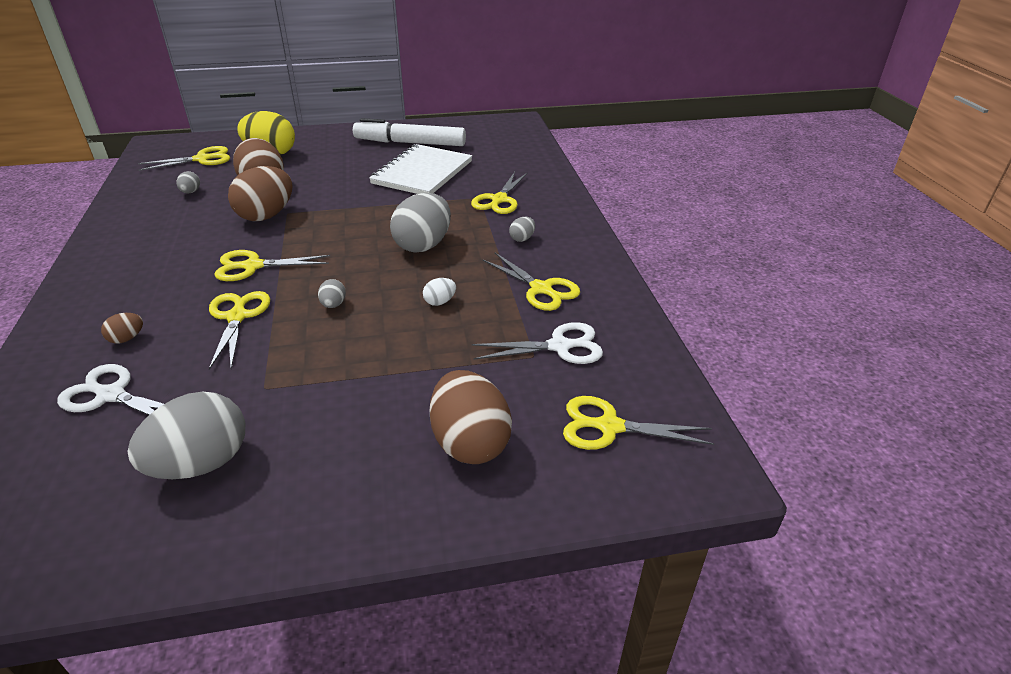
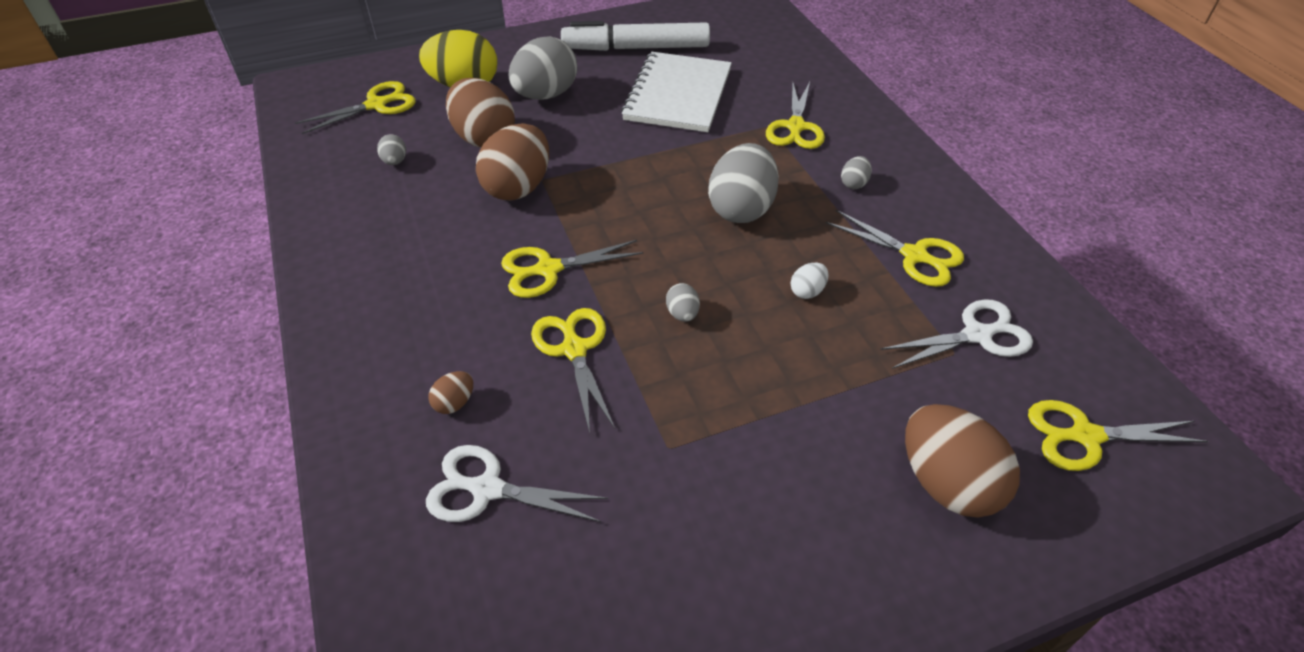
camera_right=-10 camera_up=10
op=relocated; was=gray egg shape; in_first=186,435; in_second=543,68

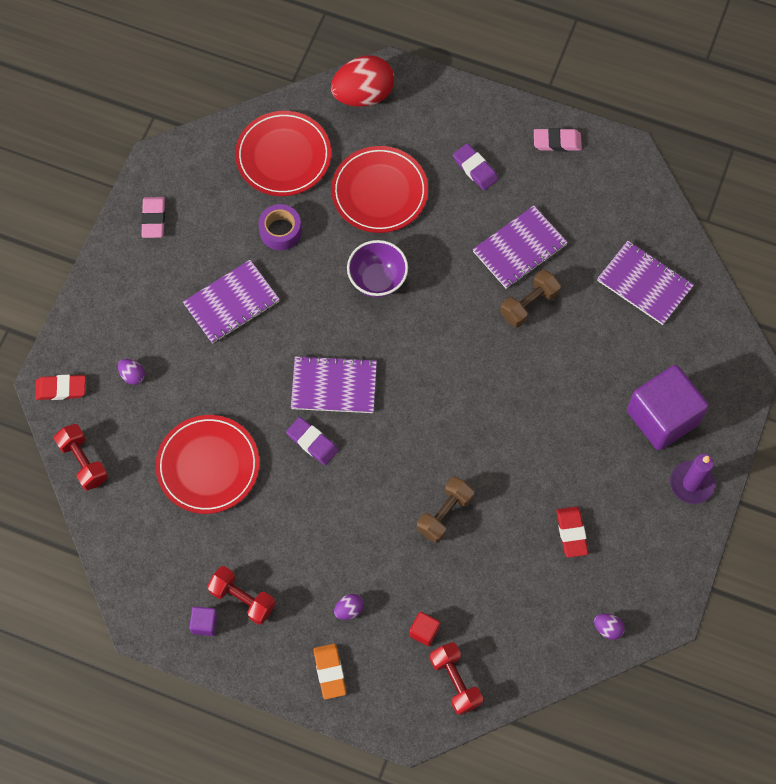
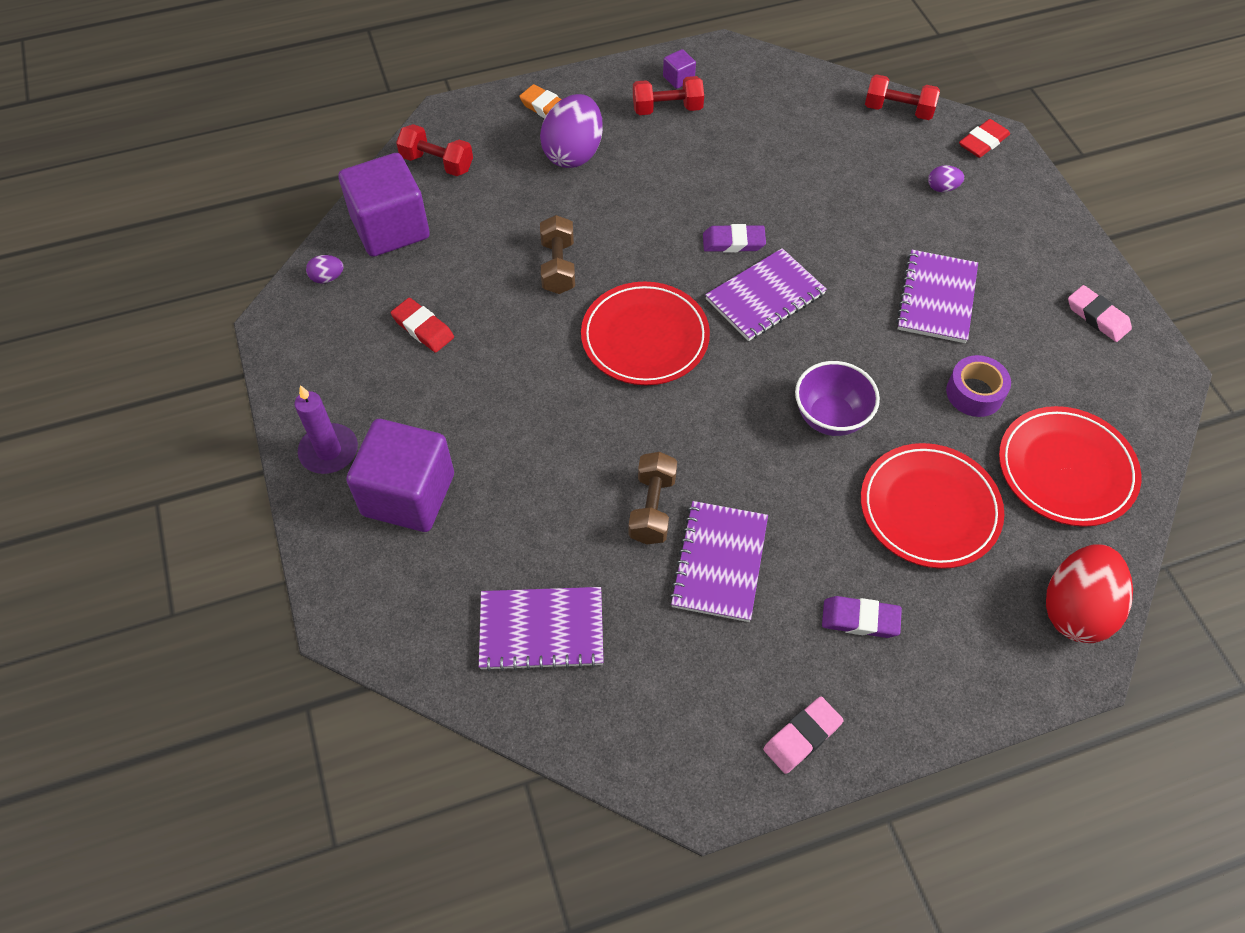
camera_right=140 camera_up=-10
op=missing; was=scarlet cube; in_first=424,629
op=appeared; now=purple cube; in_second=384,205
op=relocated; was=scarlet dinner plate; in_first=208,464; in_second=645,333
op=size; was=purple egg shape; in_first=349,607; in_second=571,131; ratio=2.32

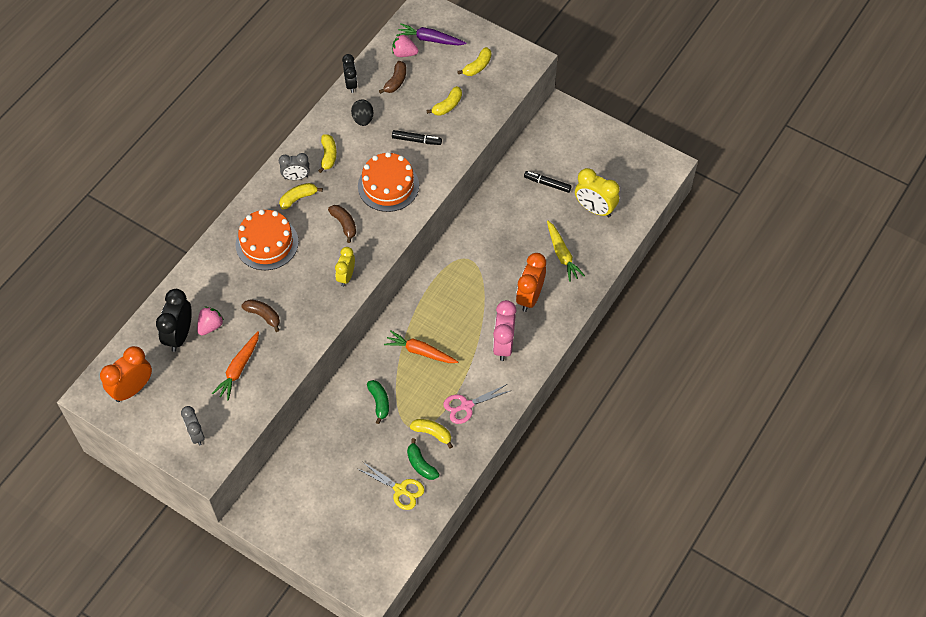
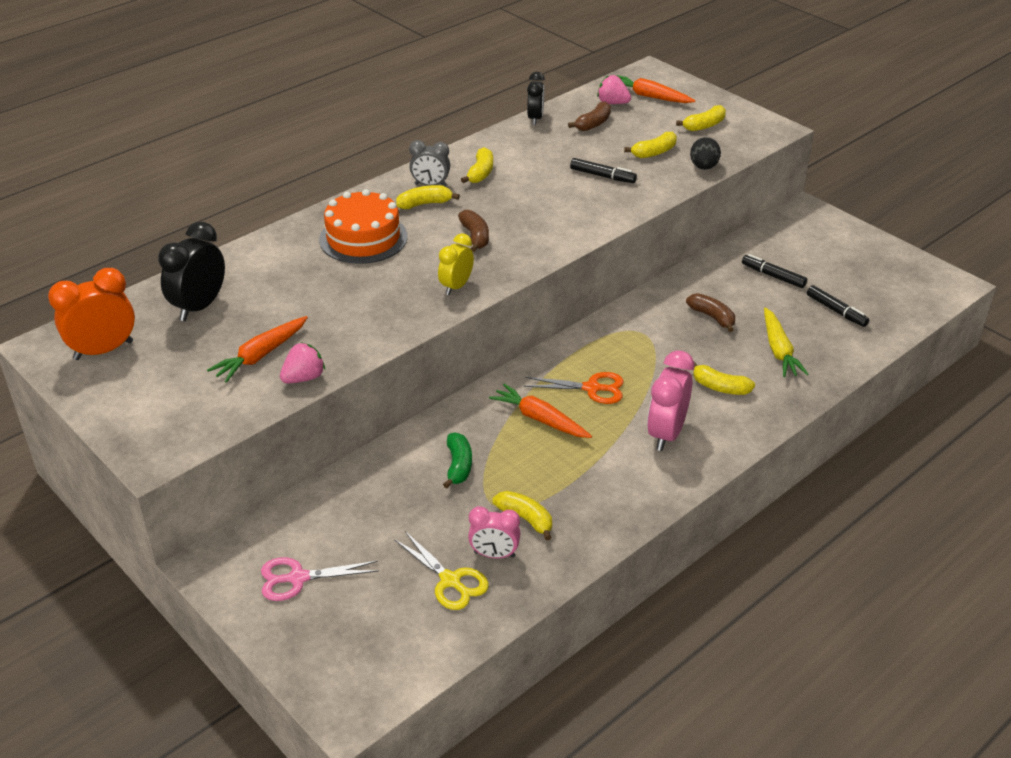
camera_right=15 camera_up=-20
op=missing; was=gray bedside clock; in_first=193,426
op=missing; was=bright orange layer cake; in_first=388,182
op=appeared; now=bright orange pair of scissors; in_second=574,388
op=relocated; was=rosy strawberry; in_first=210,321; in_second=302,362
op=relocated; was=brown banana; in_first=260,315; in_second=710,312
op=relocated; was=ebony egg shape; in_first=362,113; in_second=705,153
op=relocated; was=rosy pair of scissors; in_first=476,404; in_second=320,579
op=exchanged; was=emerald banana; now=rosy bedside clock; in_first=423,459; in_second=494,532
op=exchanged; was=bright orange bedside clock; now=yellow banana; in_first=531,282; in_second=724,378
op=exchanged; was=yellow bedside clock; now=ebony marker; in_first=597,192; in_second=838,306
op=colour; was=purple root vegetable; now=bright orange root vegetable; in_first=431,34; in_second=656,89

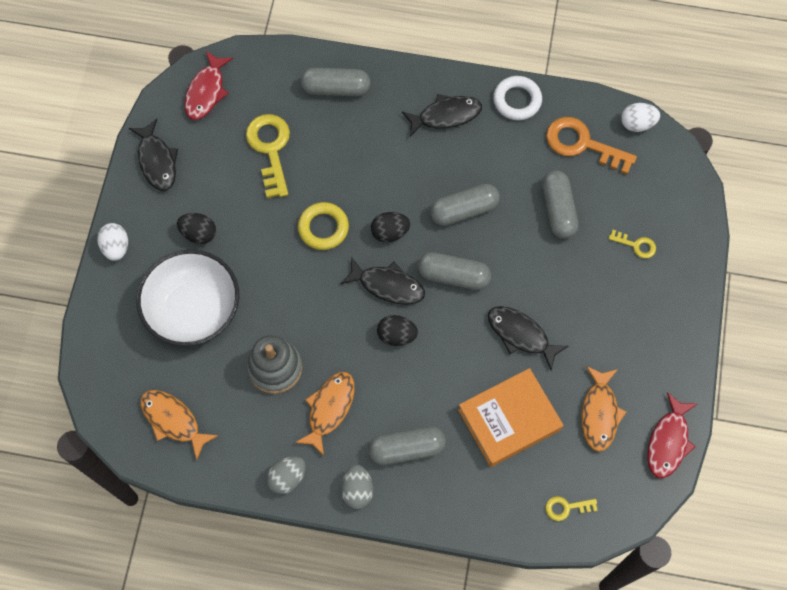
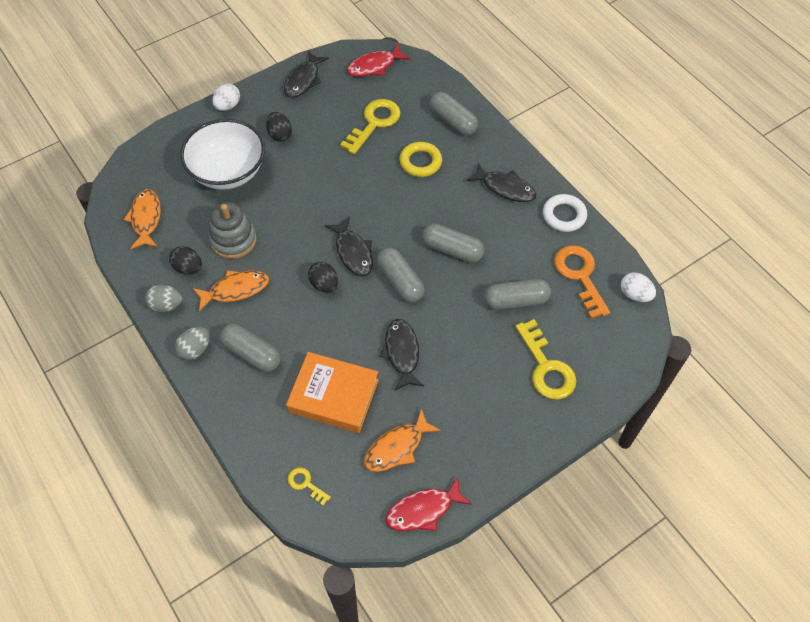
camera_right=45 camera_up=-10
op=relocated; was=yellow hoop; in_first=323,226; in_second=421,159
op=relocated; was=ebony egg shape; in_first=390,227; in_second=185,260
op=spun; was=gray pill shape; in_first=560,205; in_second=517,294; clockwise=45
op=size; was=yellow key; in_first=632,244; in_second=545,359; ratio=1.98

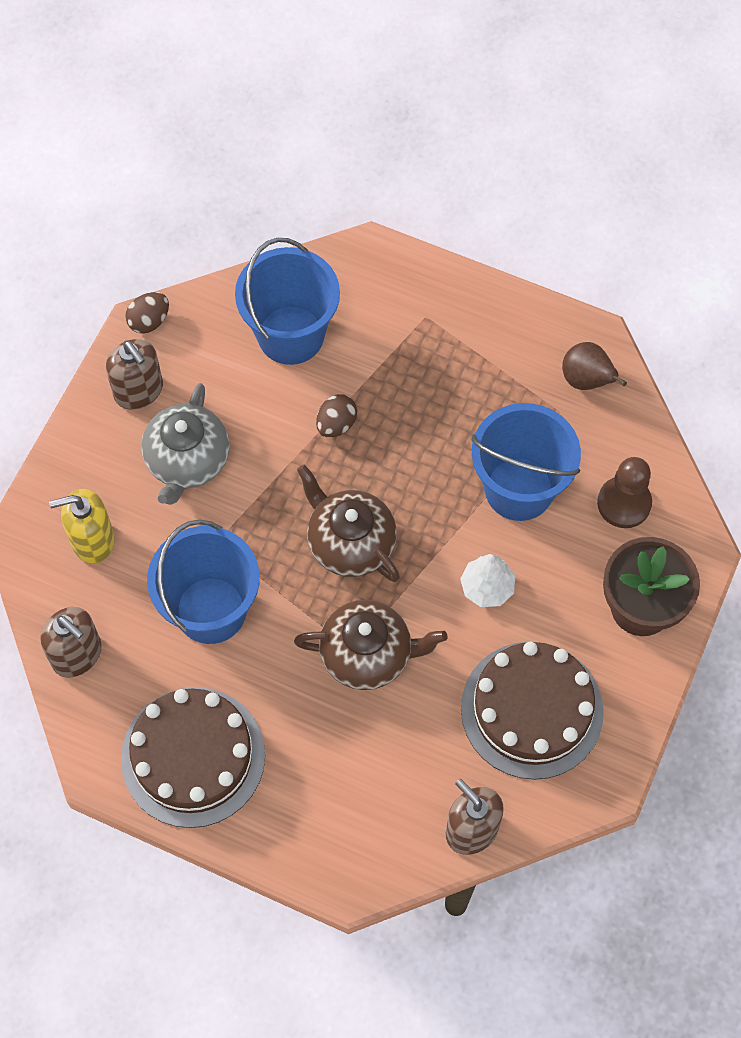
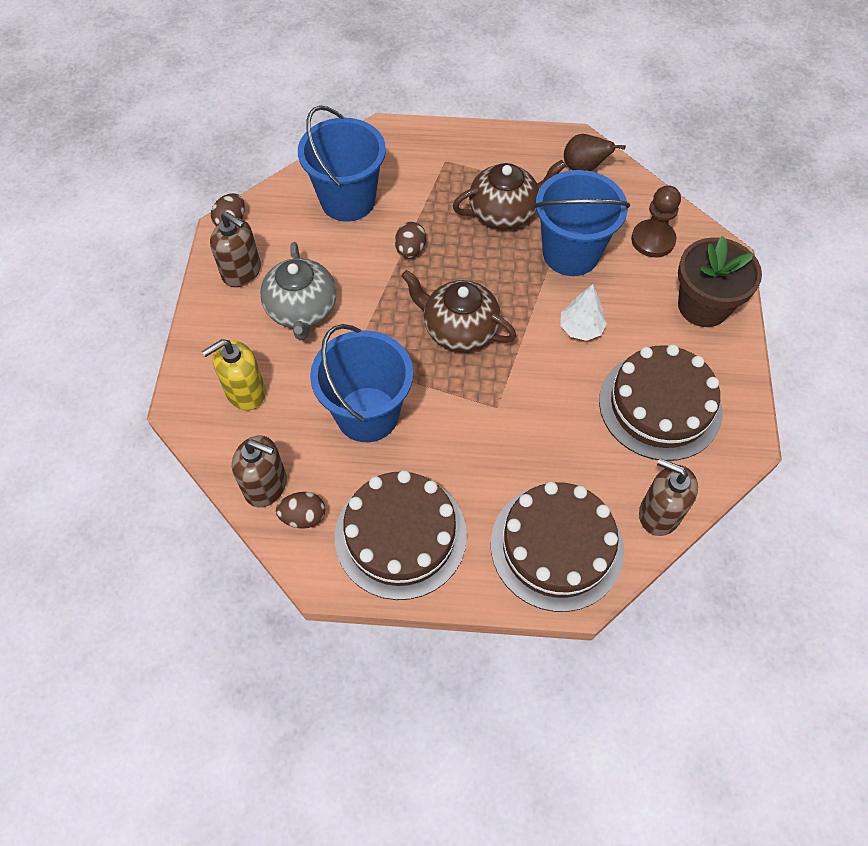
camera_right=-20 camera_up=-5
op=appeared; now=brown egg shape; in_second=300,510
op=appeared; now=brown layer cake; in_second=557,547
op=relocated; was=brown teapot; in_first=370,645; in_second=509,194

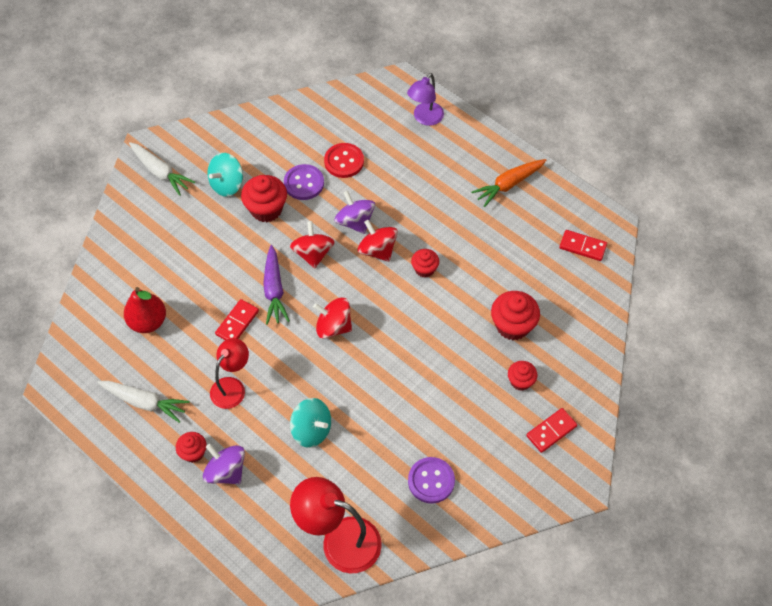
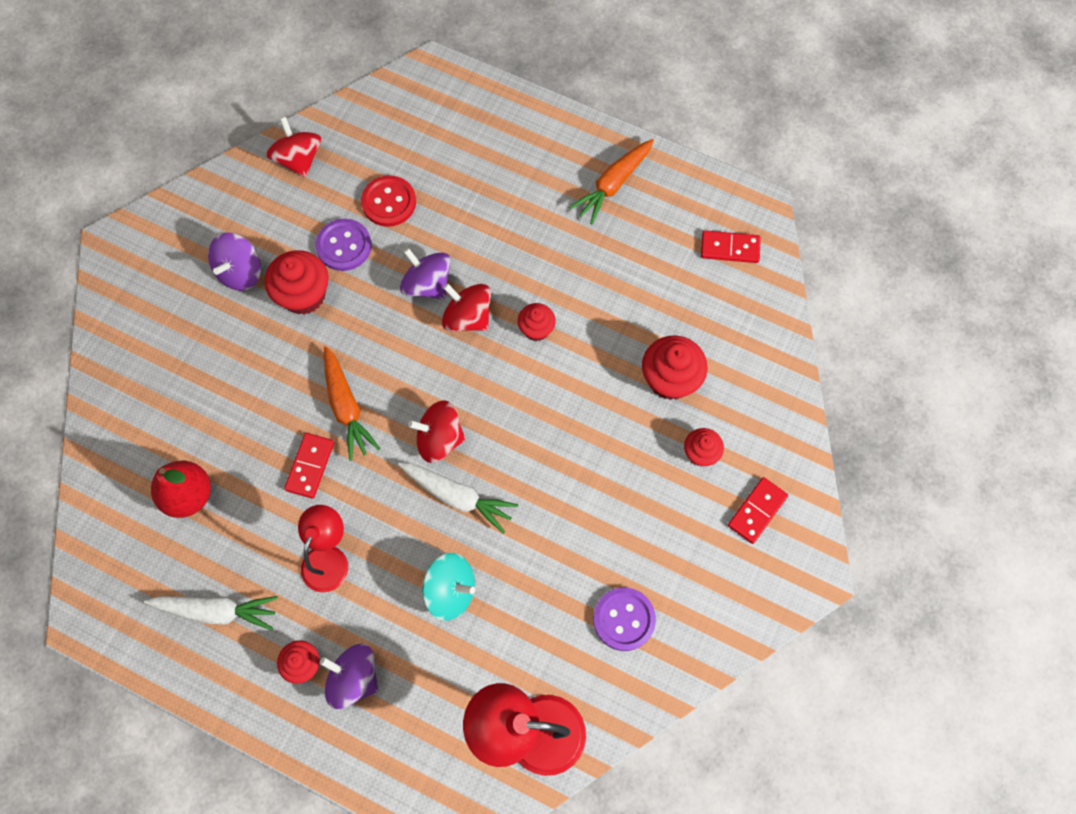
camera_right=-15 camera_up=10
op=missing; was=purple desk lamp; in_first=425,99
op=relocated; was=white root vegetable; in_first=162,169; in_second=458,498
op=relocated; was=scarlet toy top; in_first=312,244; in_second=294,147
op=colour; was=aqua toy top; now=purple toy top; in_first=225,175; in_second=234,261
op=colour; was=purple root vegetable; now=bright orange root vegetable; in_first=276,285; in_second=352,403

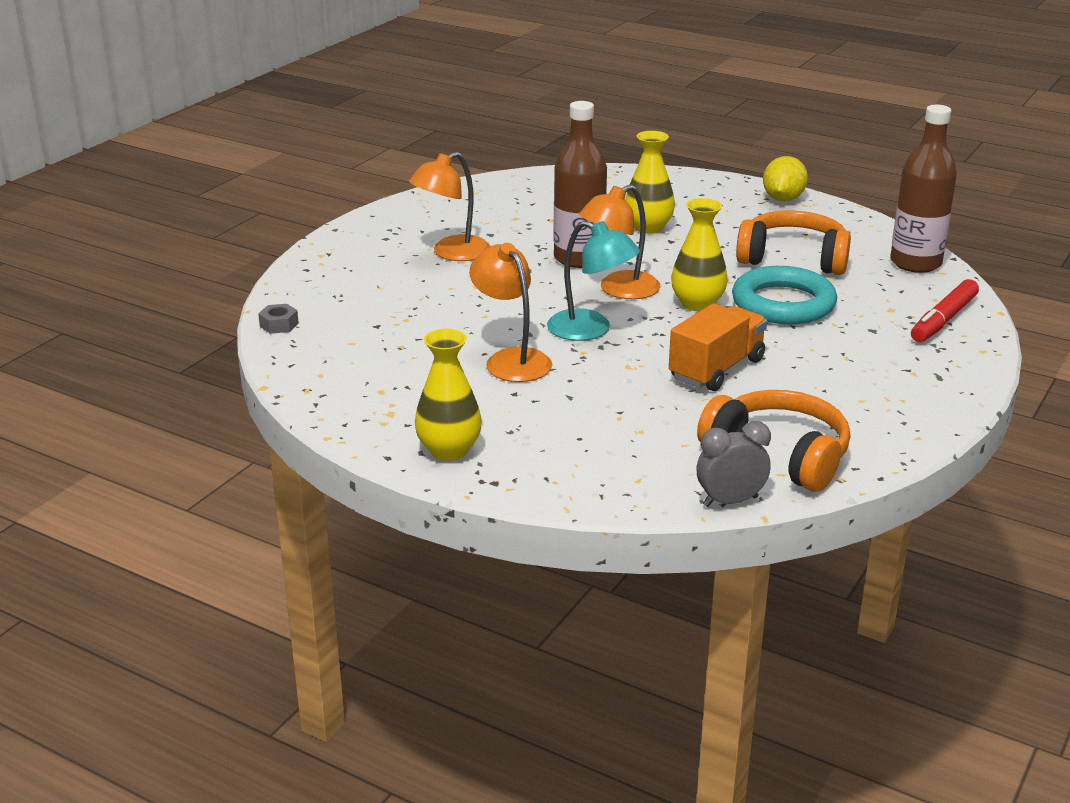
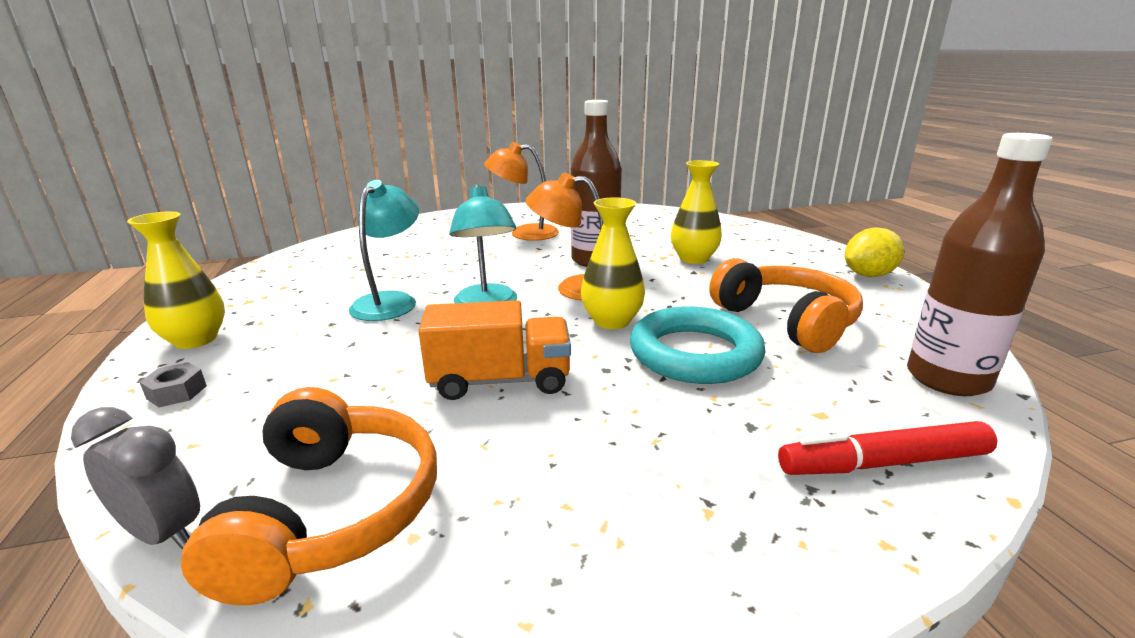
camera_right=45 camera_up=-5
op=relocated; was=gray hexagon nut; in_first=278,319; in_second=173,384
op=colour; was=bright orange desk lamp; now=aqua desk lamp; in_first=510,312; in_second=384,250

